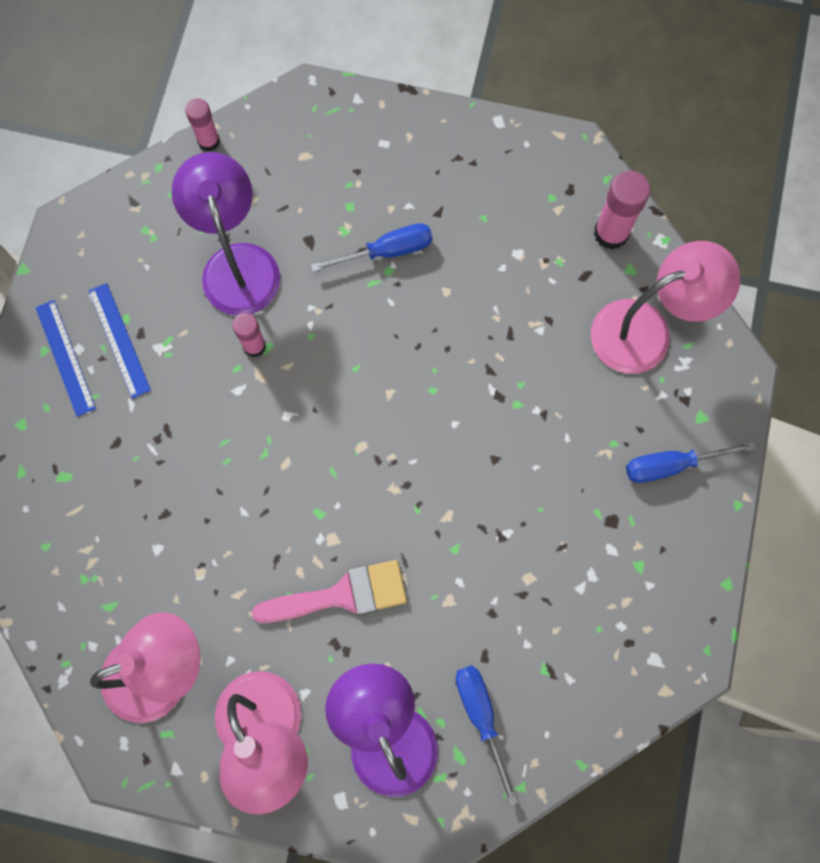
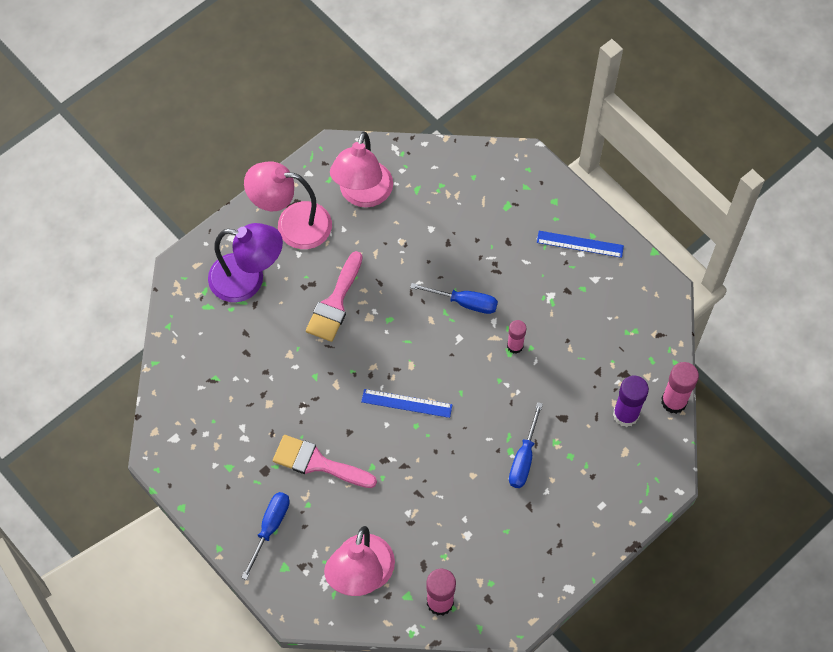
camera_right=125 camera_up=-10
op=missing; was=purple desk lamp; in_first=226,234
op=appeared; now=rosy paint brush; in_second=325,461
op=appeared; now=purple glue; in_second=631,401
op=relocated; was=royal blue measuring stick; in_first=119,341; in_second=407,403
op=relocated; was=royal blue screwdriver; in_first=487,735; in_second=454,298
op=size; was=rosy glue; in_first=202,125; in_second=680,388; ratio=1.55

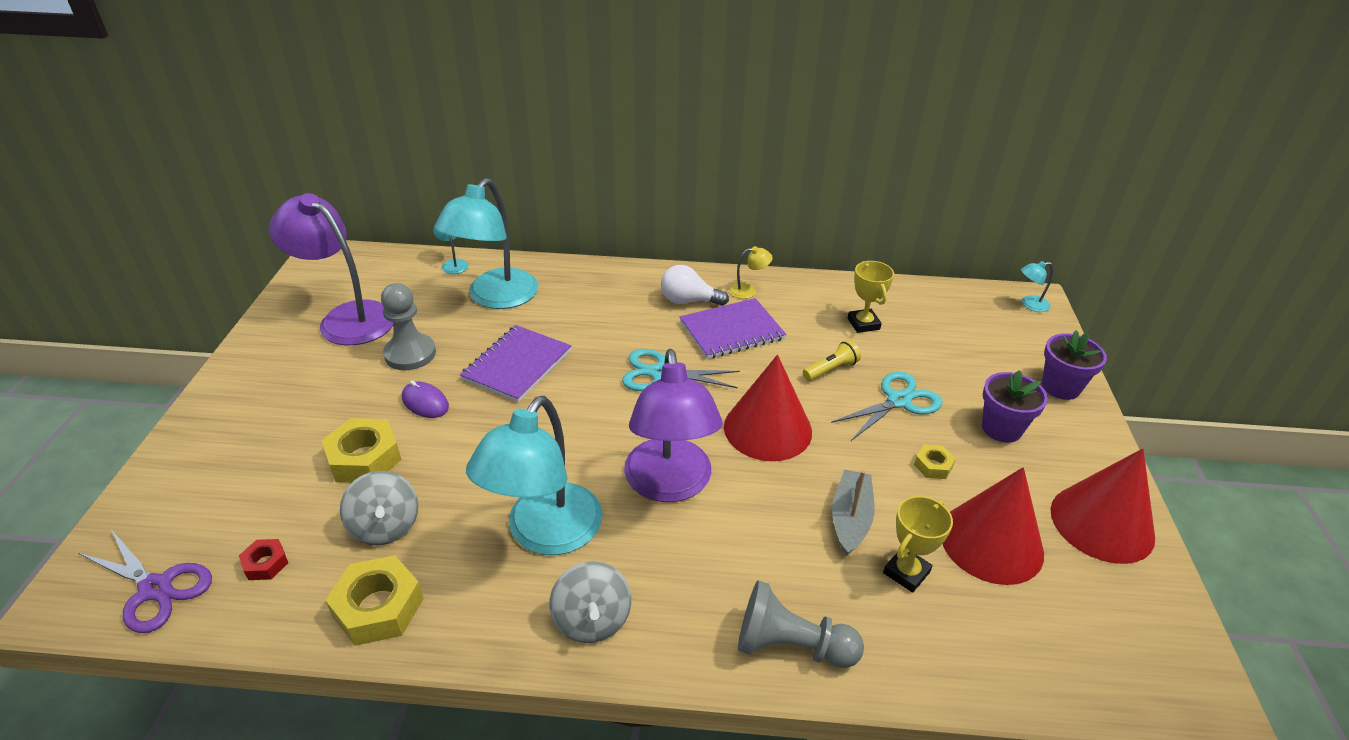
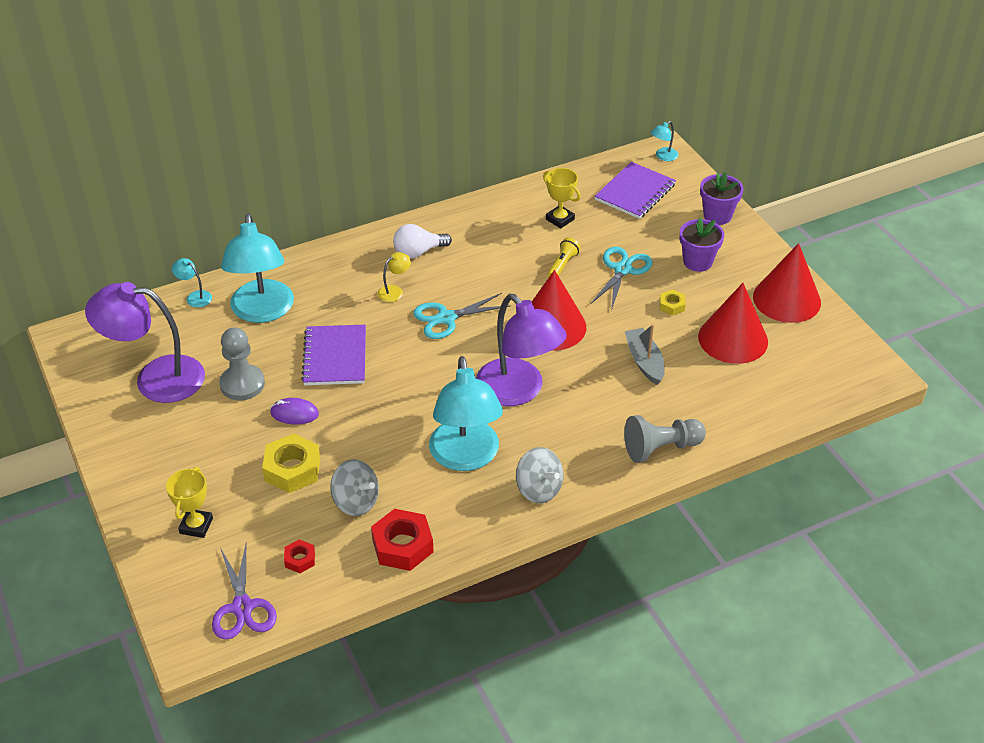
camera_right=-30 camera_up=5
op=relocated; was=purple notepad; in_first=733,328; in_second=635,190
op=relocated; was=yellow desk lamp; in_first=751,272; in_second=394,277
op=relocated; was=yellow award cup; in_first=918,544; in_second=189,502
op=colour; was=yellow hexagon nut; now=scarlet hexagon nut; in_first=374,600; in_second=402,540
op=spun; was=purple pair of scissors; in_first=145,582; in_second=244,592; clockwise=75

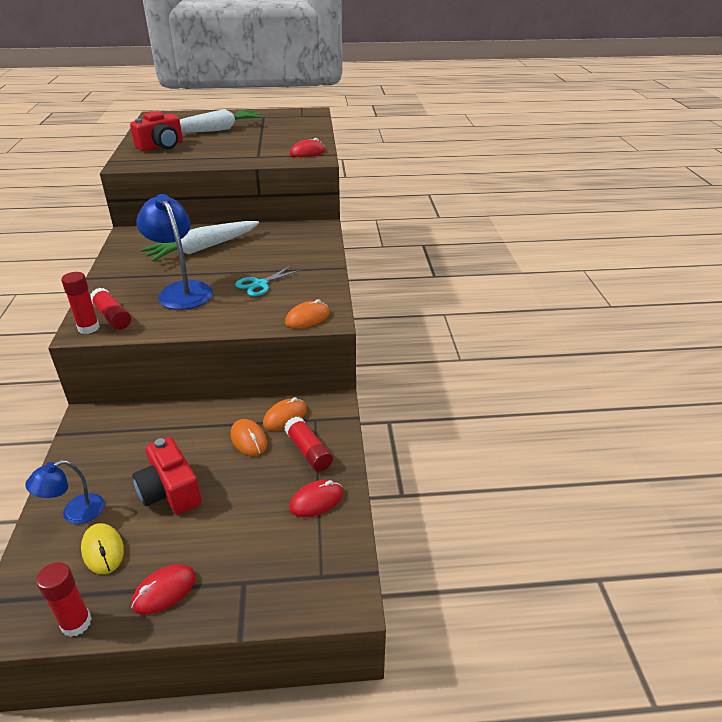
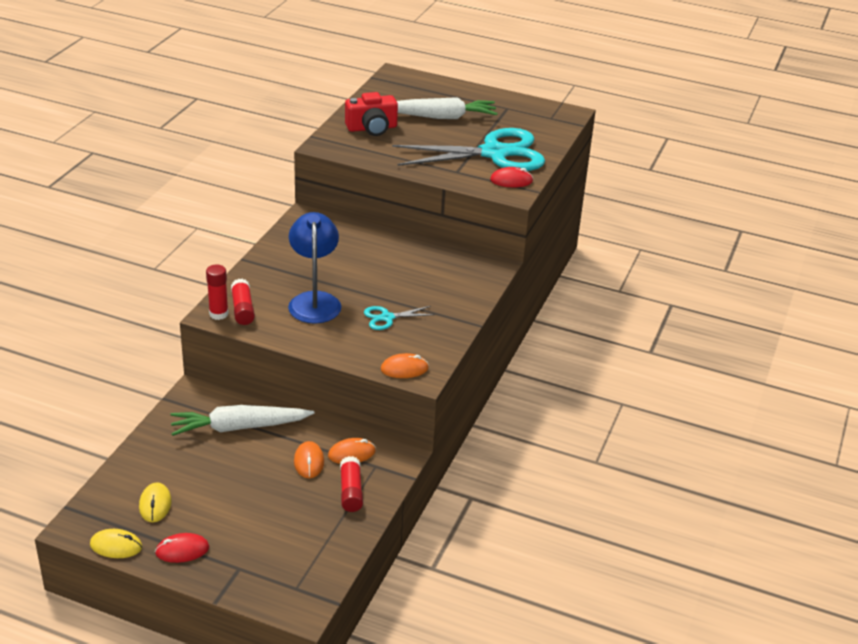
camera_right=25 camera_up=0
op=missing; was=royal blue desk lamp; in_first=64,492
op=missing; was=scarlet camera; in_first=167,476
op=missing; was=scarlet computer mouse; in_first=316,498
op=appeared; now=aqua pair of scissors; in_second=468,149
op=relocated; was=white root vegetable; in_first=200,241; in_second=242,420
op=exchanged; was=scarlet glue; now=yellow computer mouse; in_first=64,599; in_second=116,543

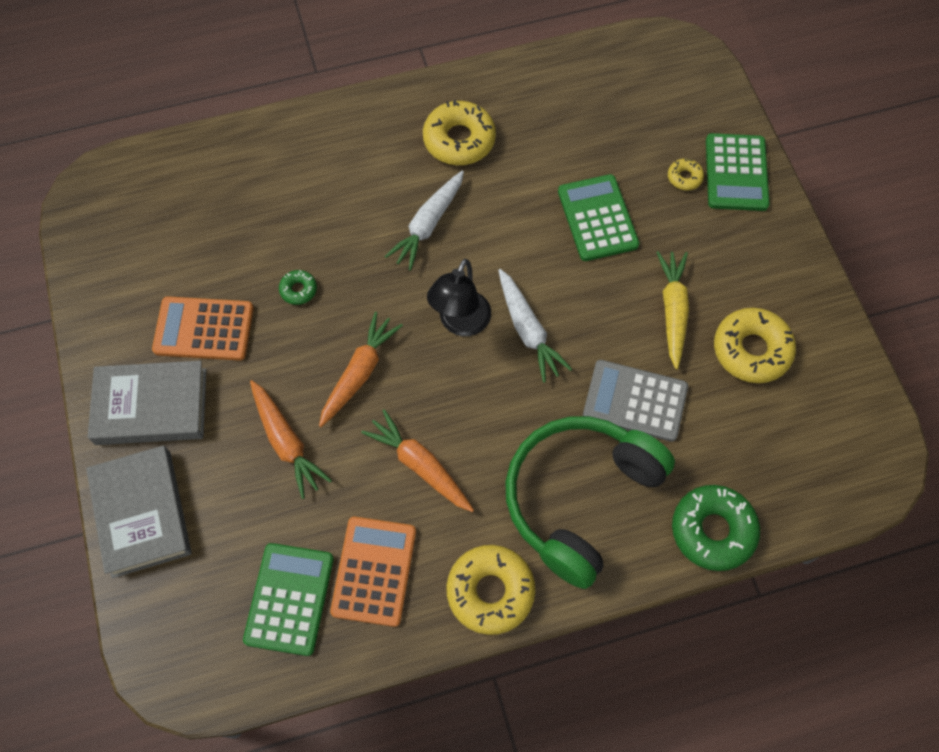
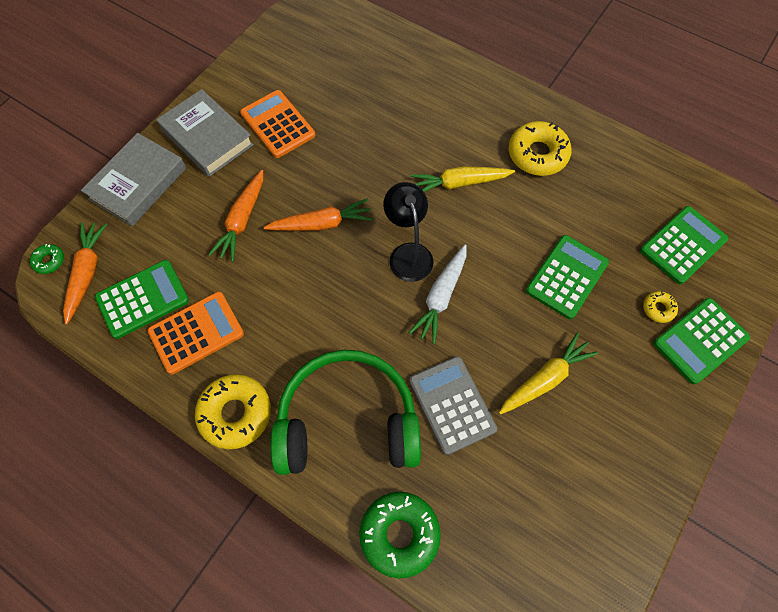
camera_right=50 camera_up=0
op=missing; was=yellow doughnut; in_first=755,345
op=appeared; now=emerald pocket calculator; in_second=684,245
op=relocated; was=emerald doughnut; in_first=298,287; in_second=47,259
op=relocated; was=bright orange root vegetable; in_first=417,460; in_second=85,273
op=colour; was=white root vegetable; now=yellow root vegetable; in_first=424,221; in_second=462,179
op=spun; was=ebony desk lamp; in_first=459,297; in_second=408,232; clockwise=90

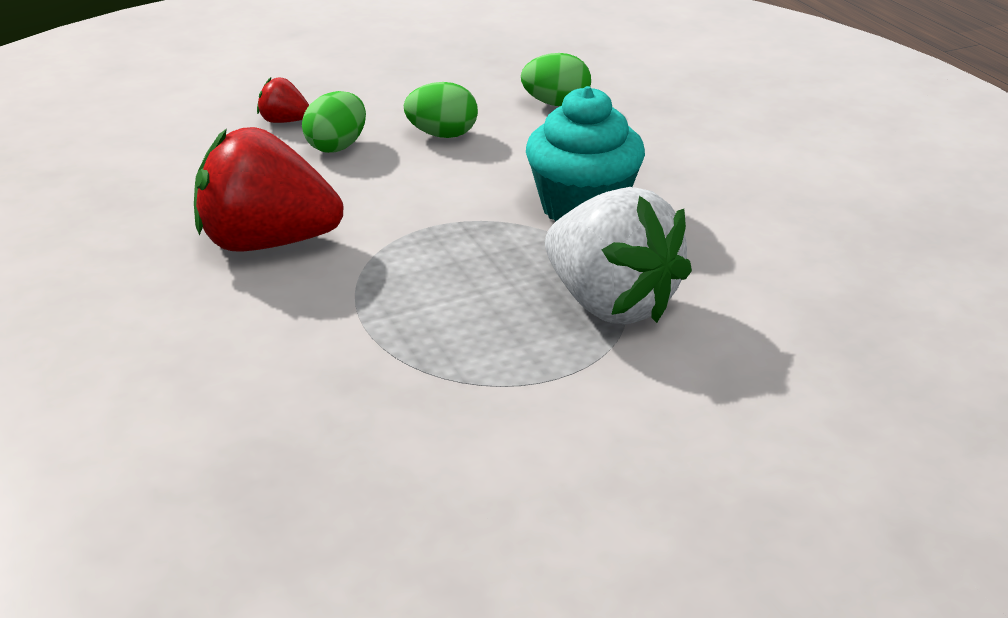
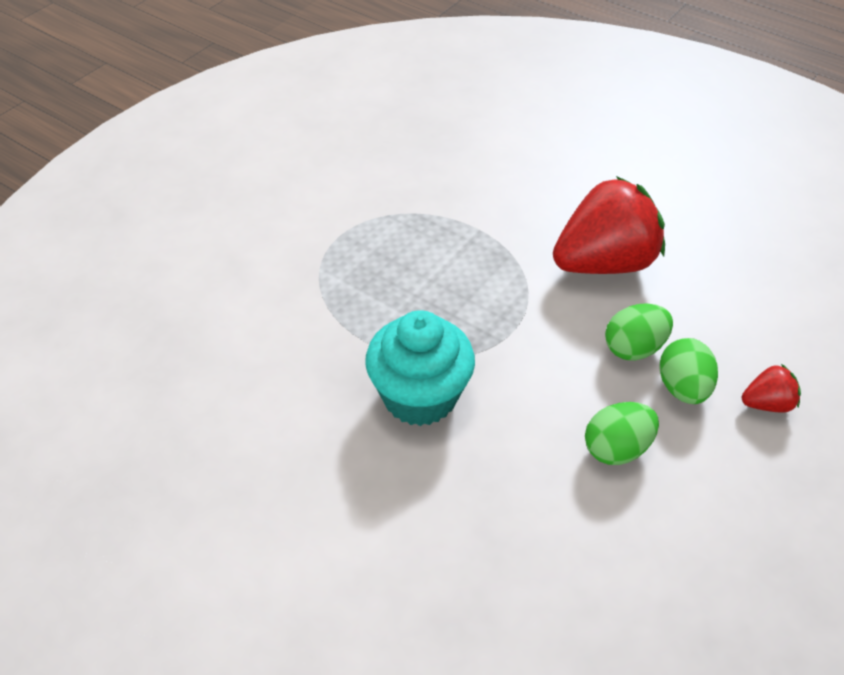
camera_right=150 camera_up=15
op=missing; was=white strawberry; in_first=618,255
op=relocated; was=emerald egg shape; in_first=556,79; in_second=639,332

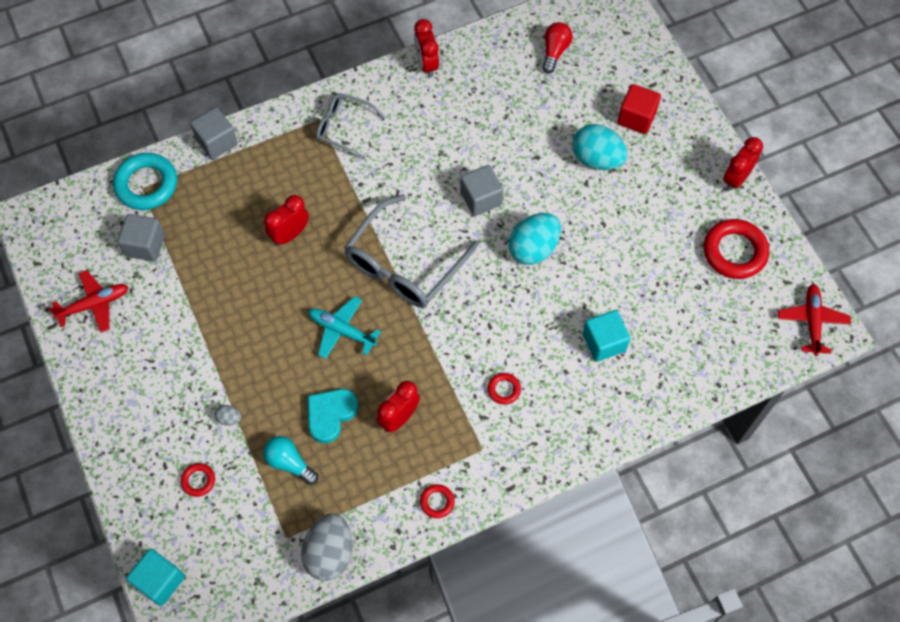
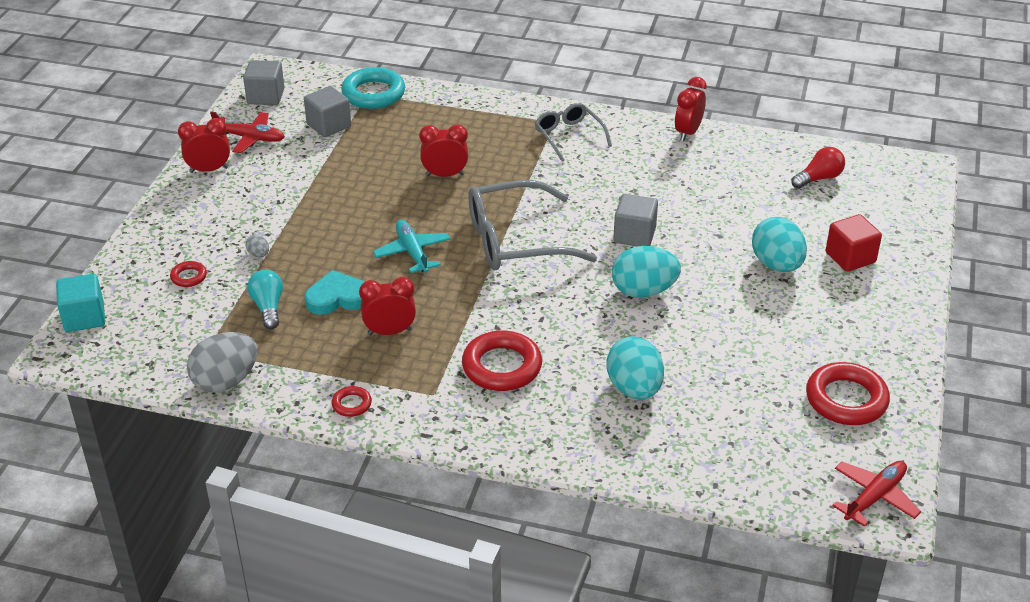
camera_right=40 camera_up=-25
op=relocated; was=gray cube; in_first=214,133; in_second=264,82
op=relocated; was=scarlet bedside clock; in_first=743,164; in_second=204,145
op=exchanged; was=aqua cube; now=aqua egg shape; in_first=607,336; in_second=635,368
op=size; was=scarlet hoop; in_first=504,389; in_second=502,360; ratio=2.06

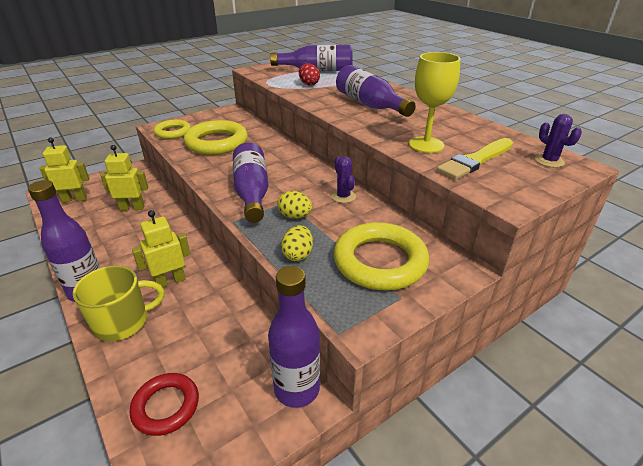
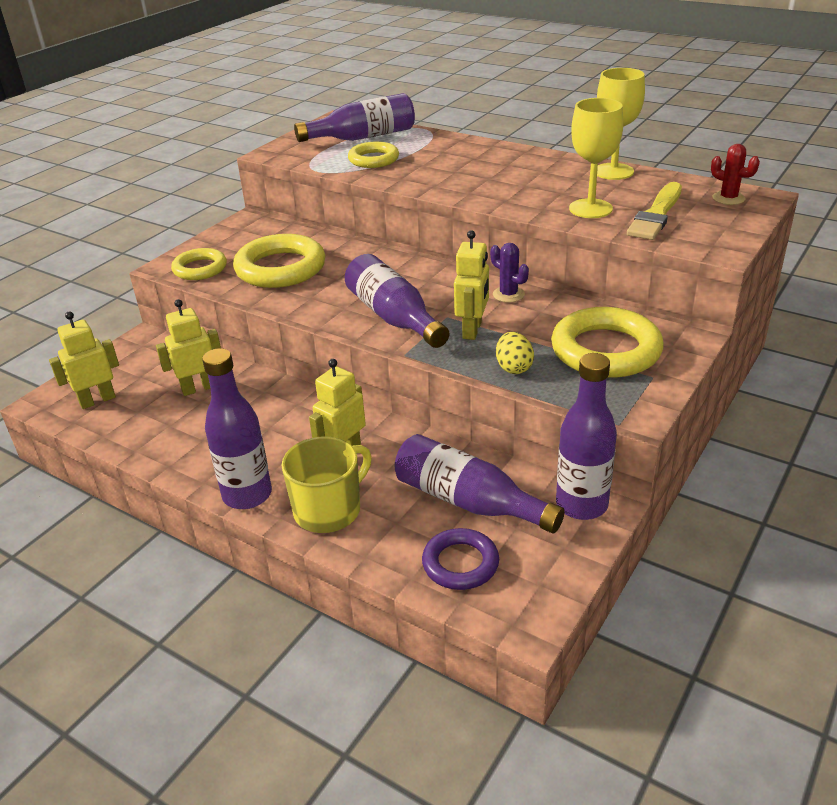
camera_right=-20 camera_up=0
op=appeared; now=yellow goblet; in_second=621,124
op=relocated; was=purple flask; in_first=376,91; in_second=480,483
op=exchanged; was=yellow egg shape; now=yellow robot; in_first=294,205; in_second=471,285
op=exchanged; was=scarlet egg shape; now=yellow hoop; in_first=309,75; in_second=373,154
op=colour; was=scarlet hoop; now=purple hoop; in_first=164,404; in_second=460,559
op=colour; was=purple cactus; now=scarlet cactus; in_first=558,141; in_second=735,174

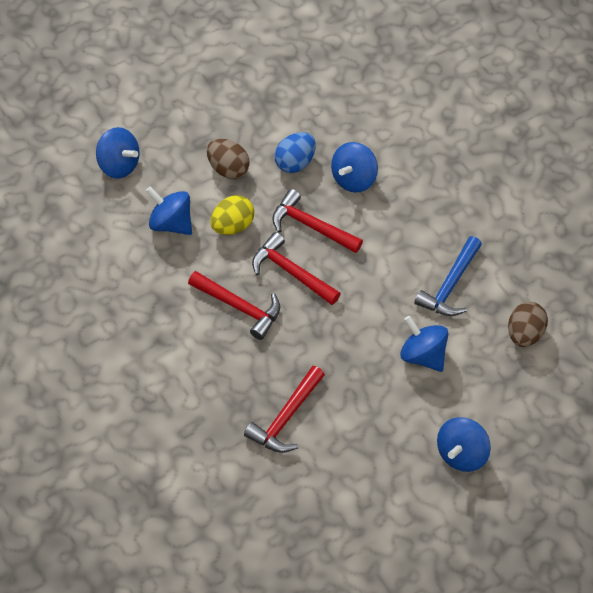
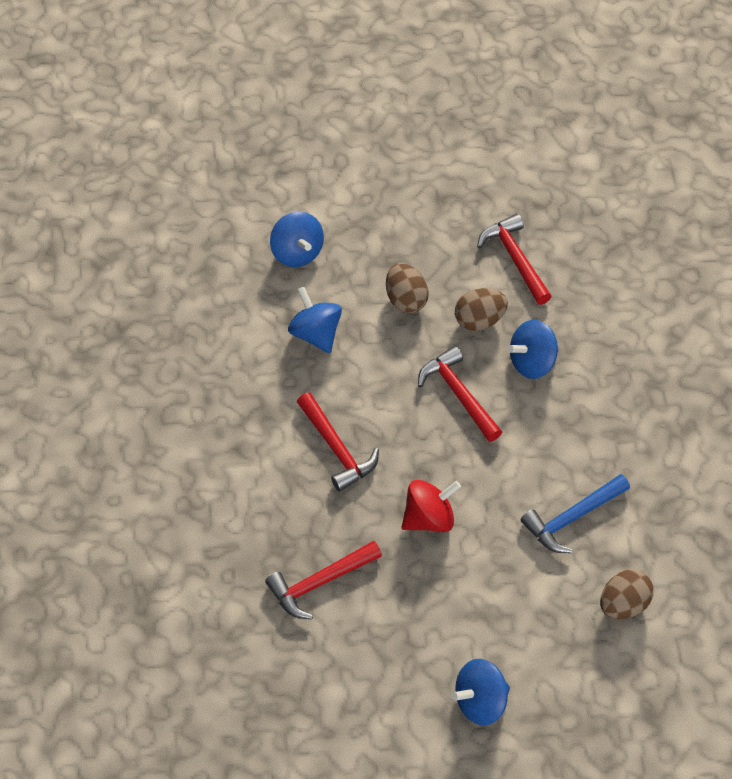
camera_right=30 camera_up=0
op=missing; was=yellow egg shape; in_first=232,215
op=missing; was=royal blue toy top; in_first=424,344
op=appeared; now=scarlet toy top; in_second=431,506
op=relocated; was=scarlet claw hammer; in_first=296,268; in_second=514,259
op=colour; was=royal blue egg shape; now=brown egg shape; in_first=295,152; in_second=481,309

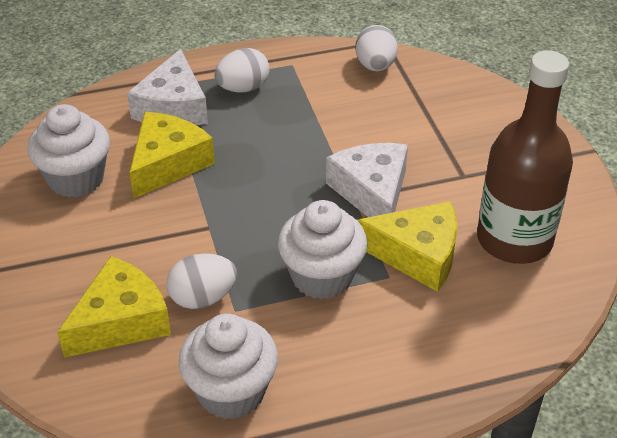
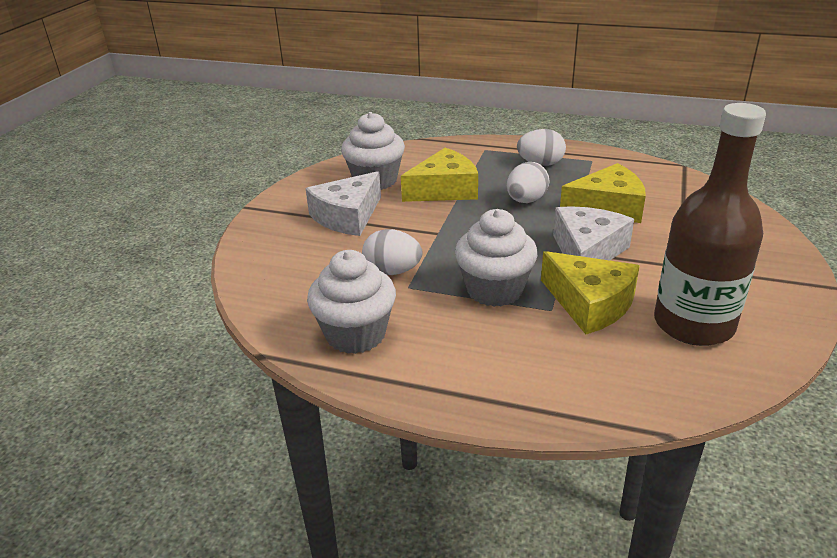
camera_right=35 camera_up=-10
op=relocated; was=yellow cheese; in_first=114,307; in_second=603,193
op=relocated; was=white cheese; in_first=167,87; in_second=343,203
op=relocated; was=white egg shape; in_first=376,48; in_second=528,182

